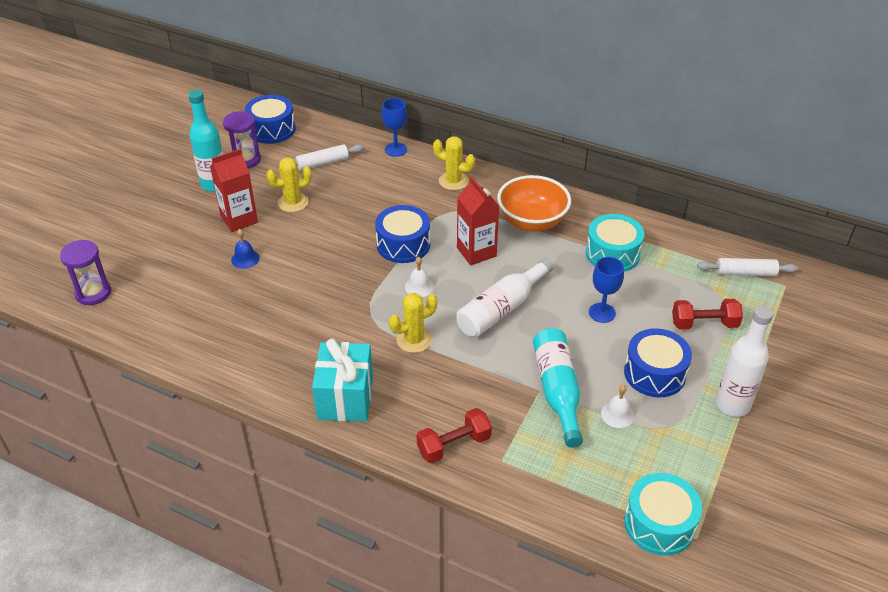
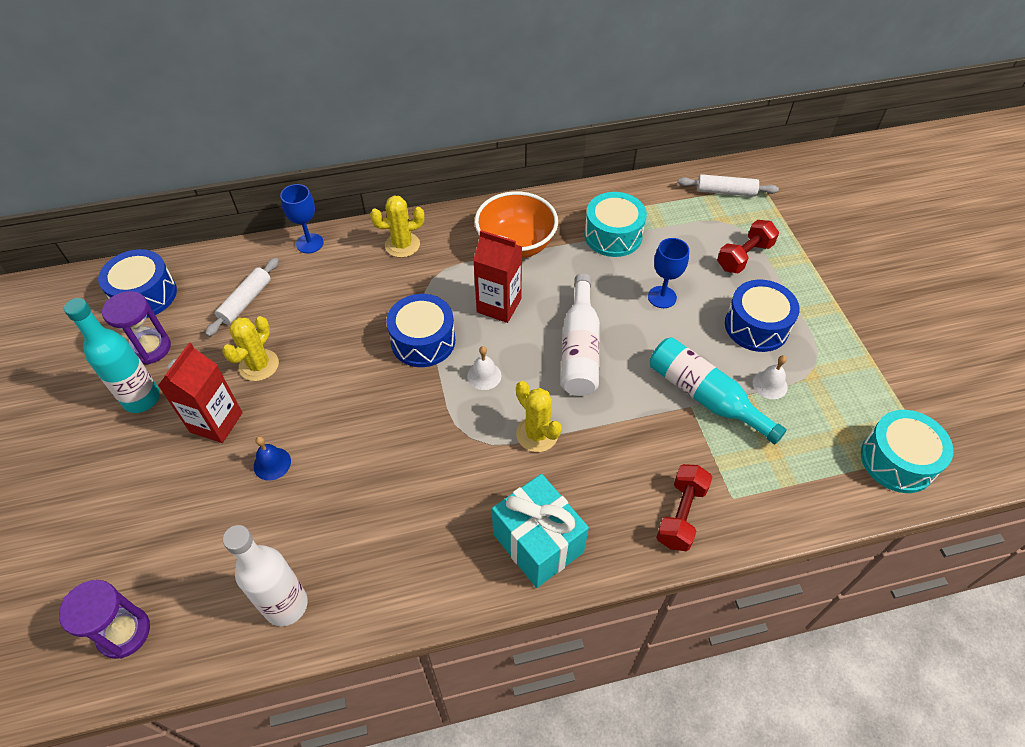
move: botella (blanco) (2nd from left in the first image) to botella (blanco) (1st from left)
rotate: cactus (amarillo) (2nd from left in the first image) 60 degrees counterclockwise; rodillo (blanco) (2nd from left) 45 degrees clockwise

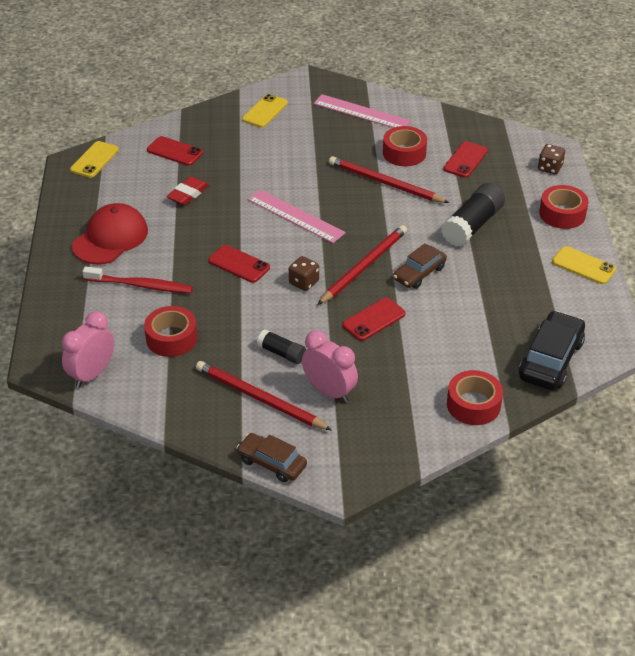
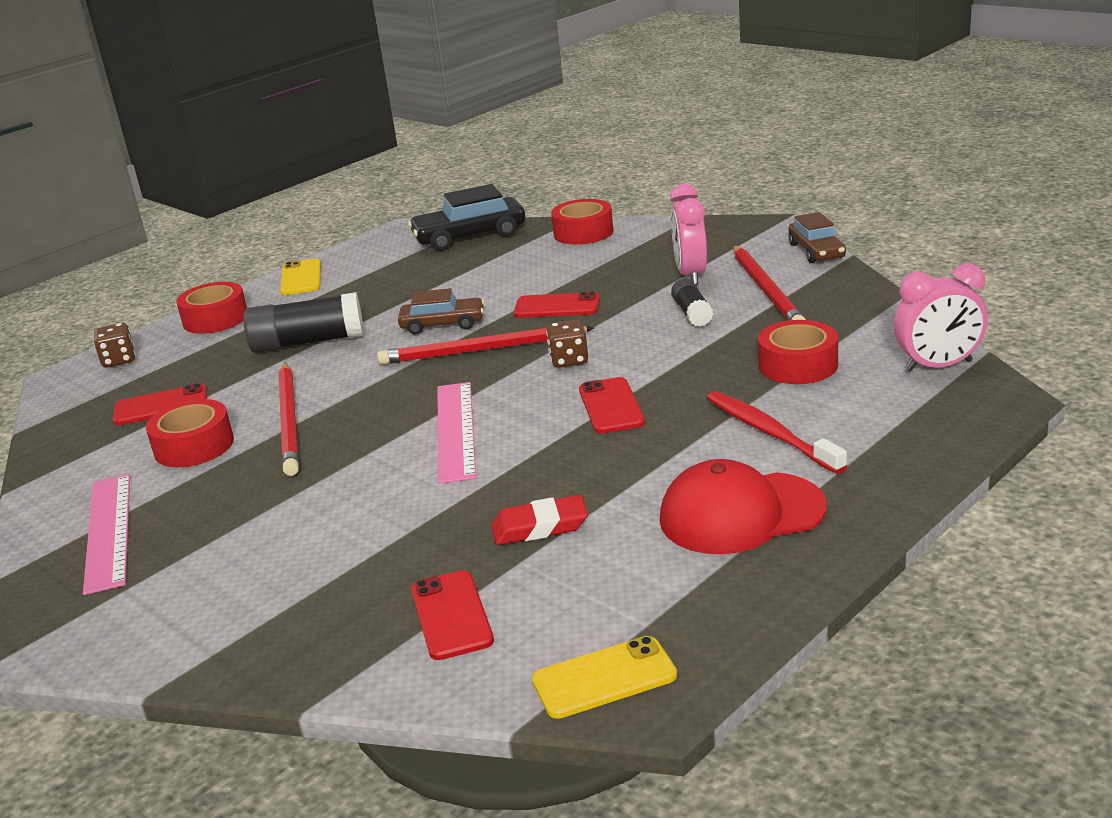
delete: móvil (amarillo) (2nd from left)

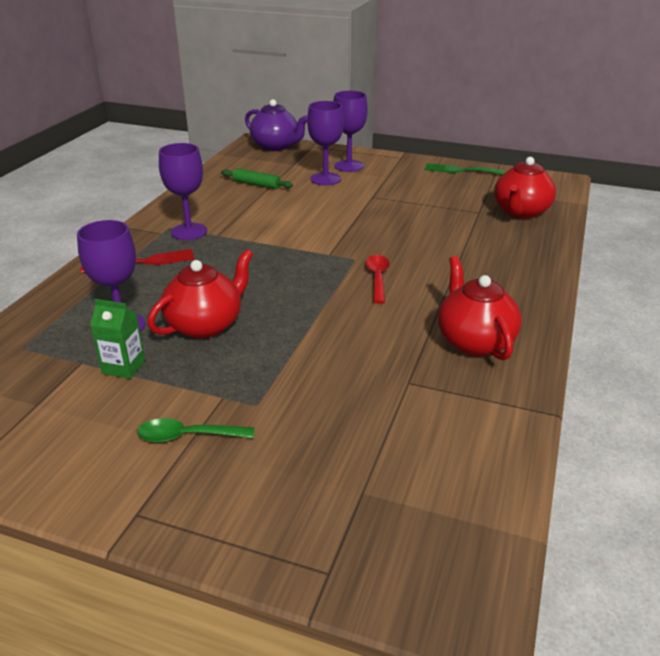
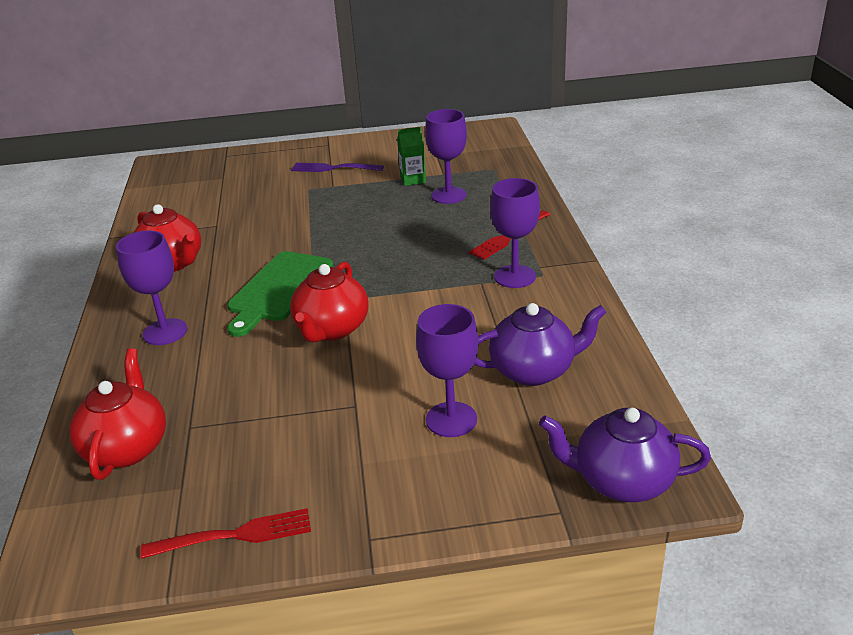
move: tetera (rojo) (1st from left in the first image) to tetera (rojo) (3rd from left); copa (morado) (4th from left in the first image) to copa (morado) (1st from left)
replace: cuchara (verde) to tenedor (morado); rodillo (verde) to tetera (morado) (1st from left); cuchara (rojo) to tabla de cortar (verde)
recolor: tenedor (verde) to tenedor (rojo) (1st from left)

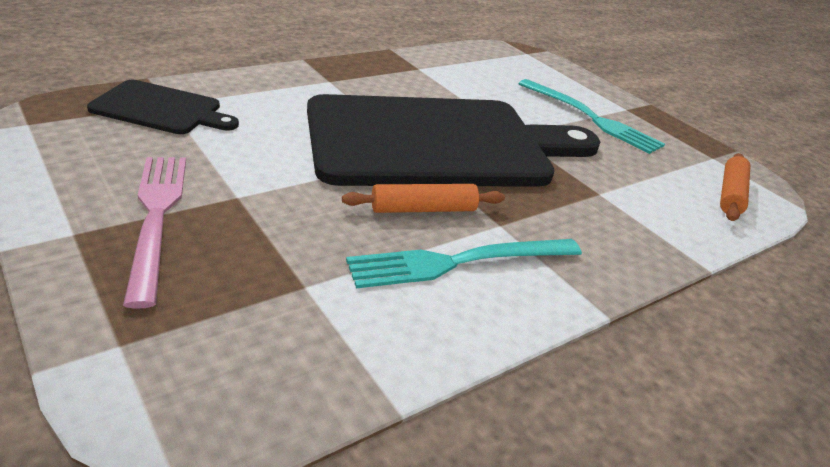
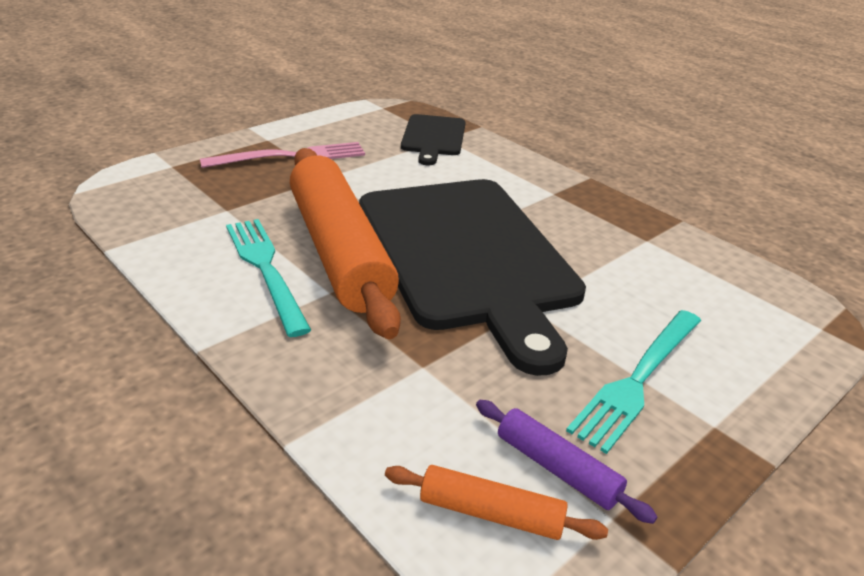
insert: rodillo (morado)
resize: rodillo (naranja) (1st from left) x2.31

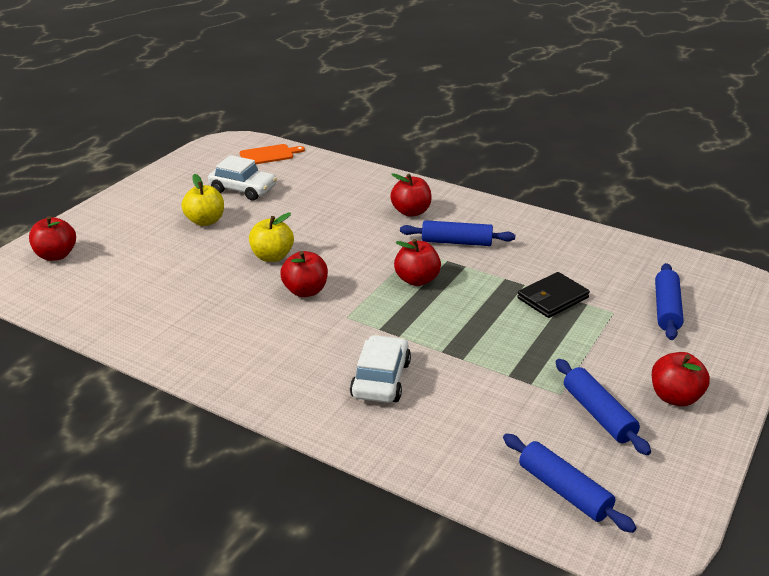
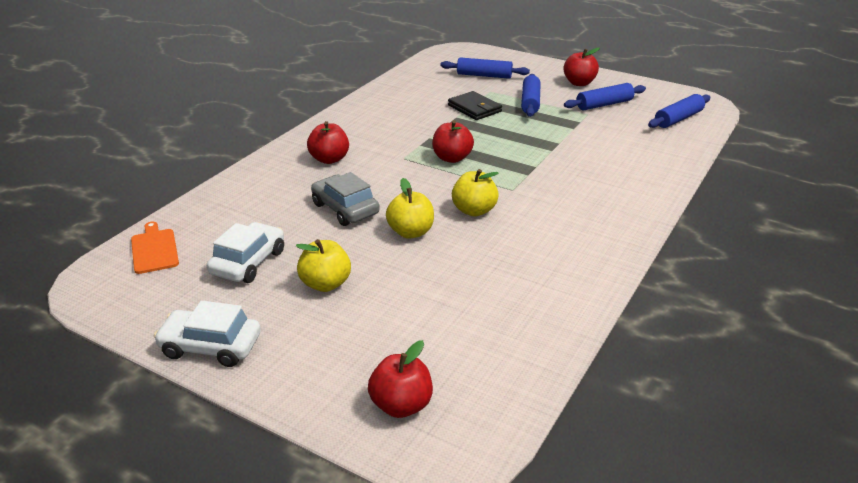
insert: coche (gris)
move: coche (blanco) (2nd from left in the first image) to coche (blanco) (1st from left); rodillo (azul) (1st from left in the first image) to rodillo (azul) (2nd from left)
recolor: manzana (rojo) (2nd from left) to manzana (amarillo) (3rd from left)

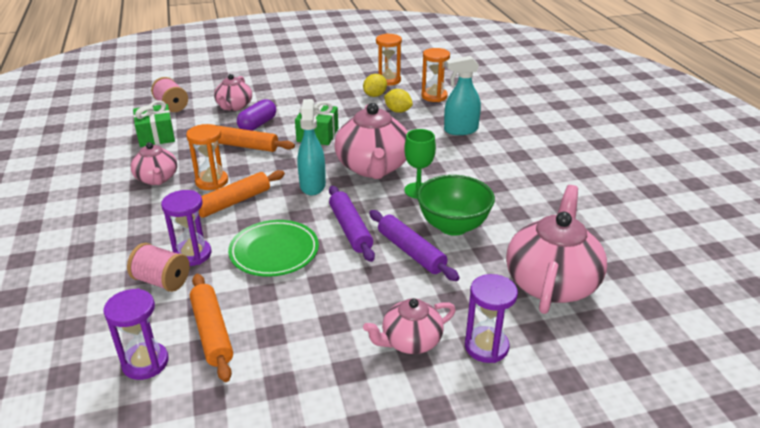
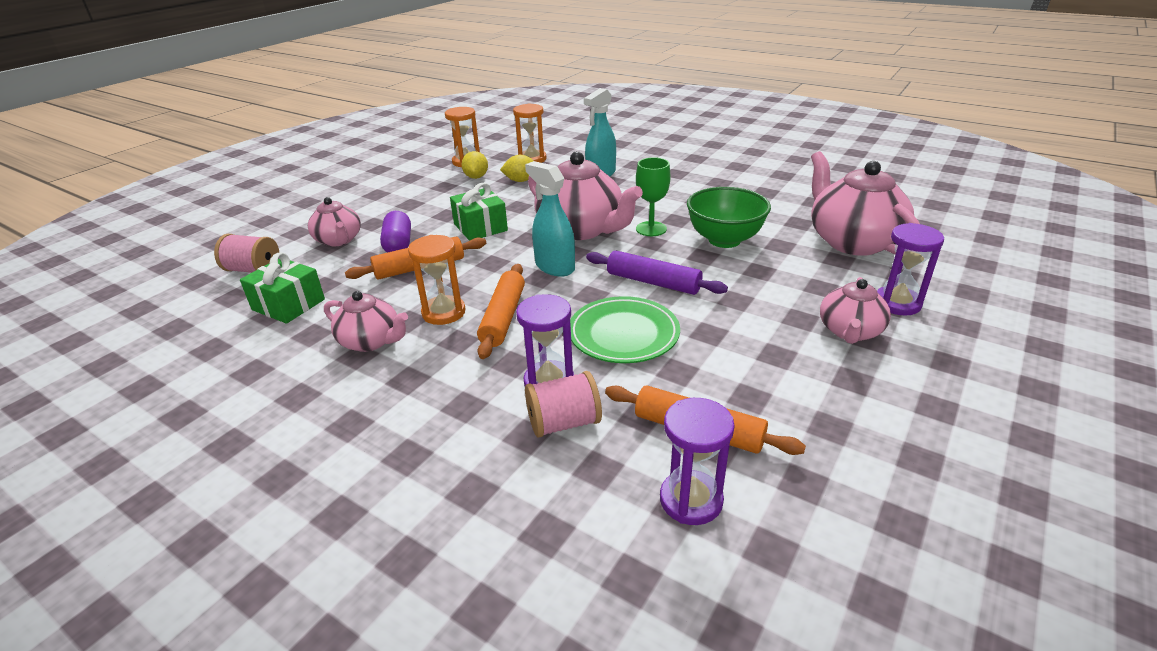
delete: rodillo (morado) (2nd from left)

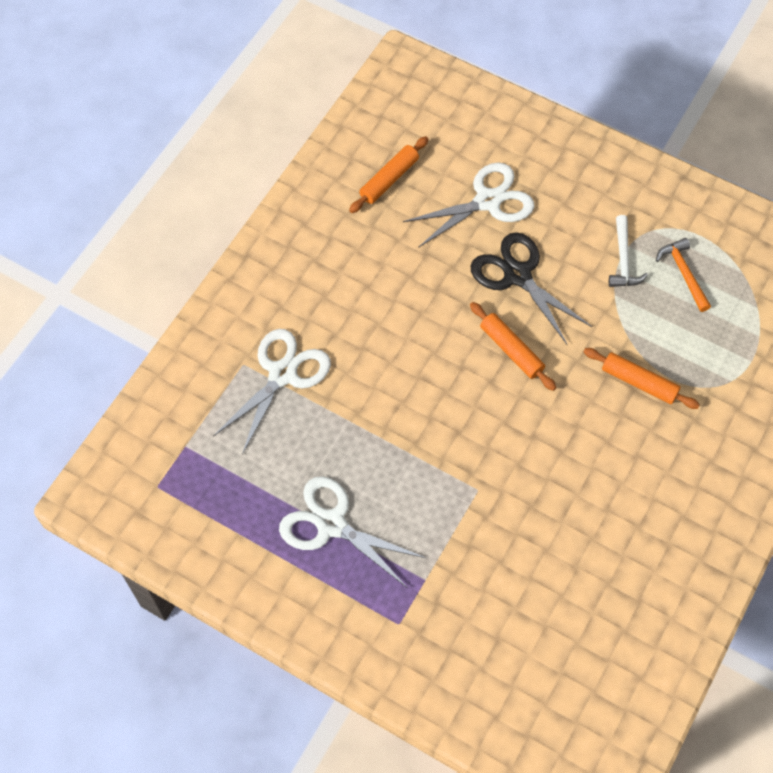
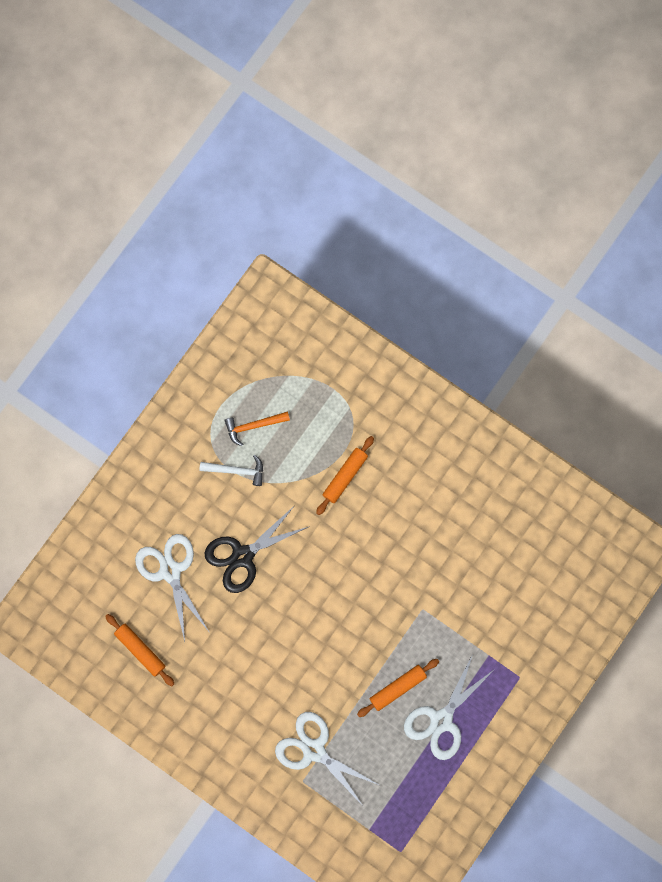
move: rodillo (naranja) (2nd from left in the first image) to rodillo (naranja) (3rd from left)

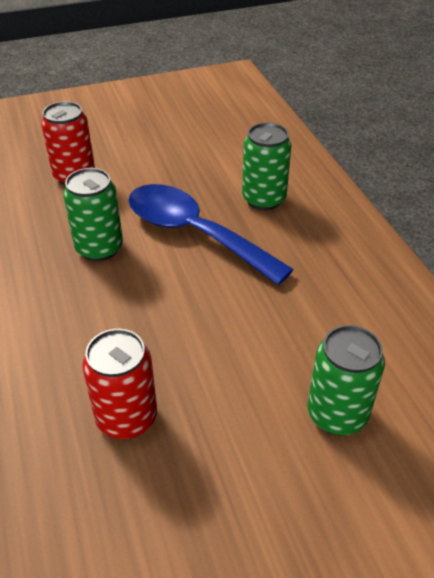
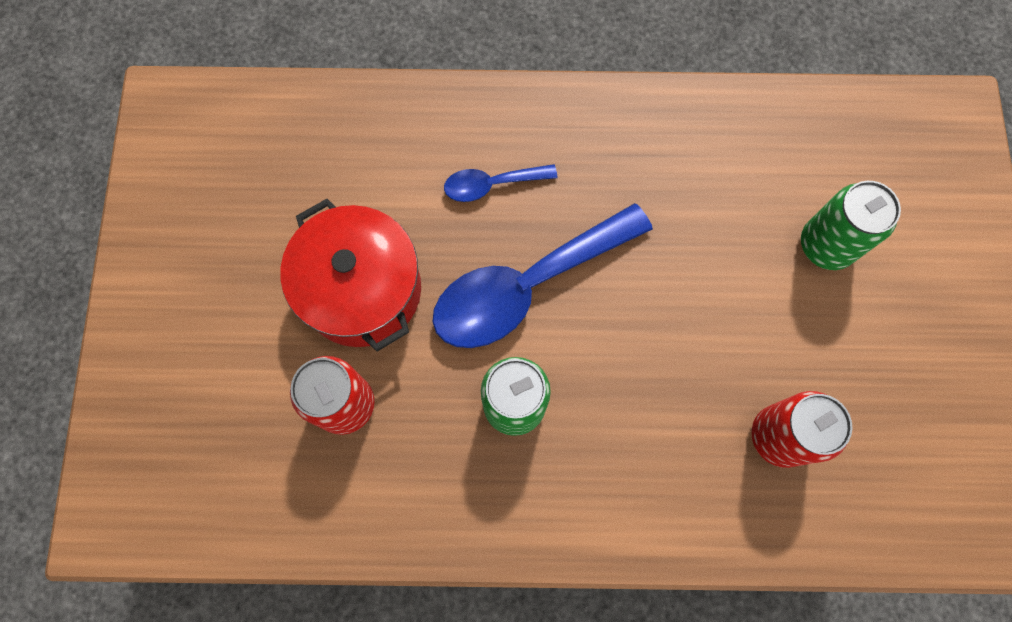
insert: olla (rojo)
replace: lata (verde) (2nd from left) to cuchara (azul) (1st from left)

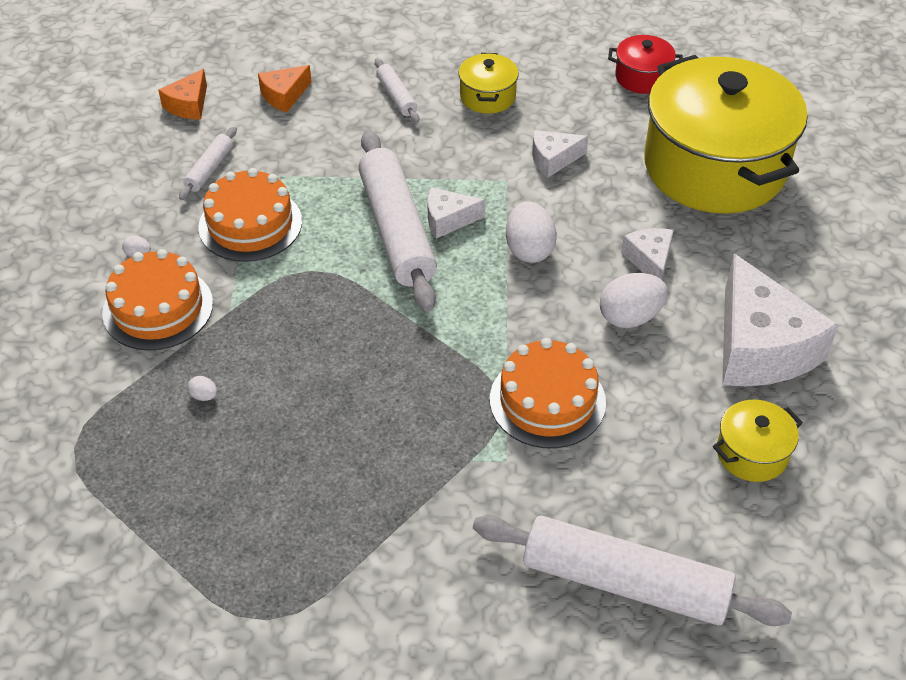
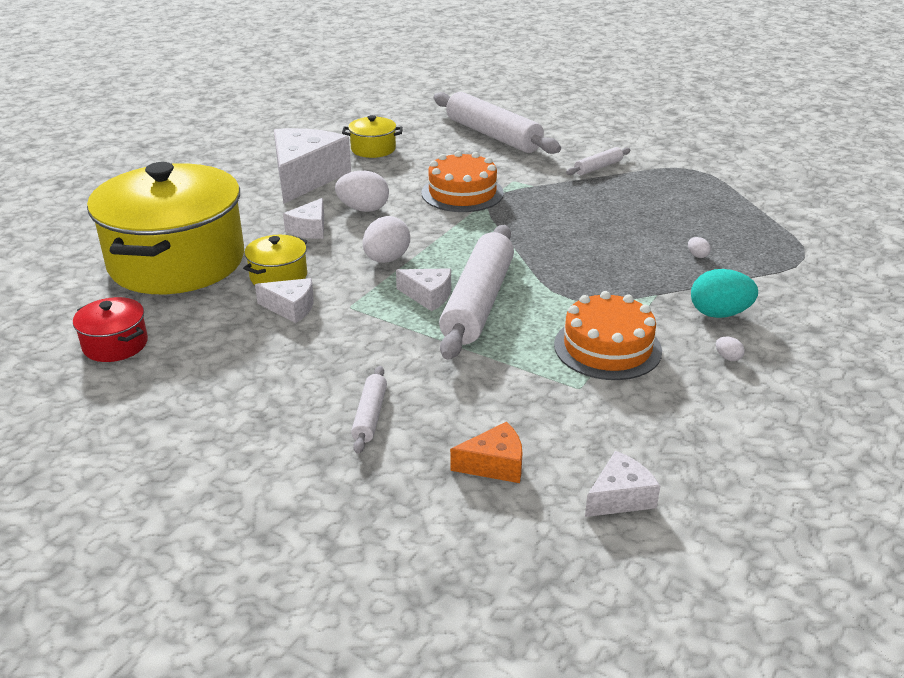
move: rodillo (blanco) (1st from left in the first image) to rodillo (blanco) (4th from left); olla (amarillo) (1st from left in the first image) to olla (amarillo) (2nd from left)
replace: tarta (naranja) (1st from left) to huevo (turquesa)
recolor: queso (naranja) (1st from left) to queso (blanco) (5th from left)

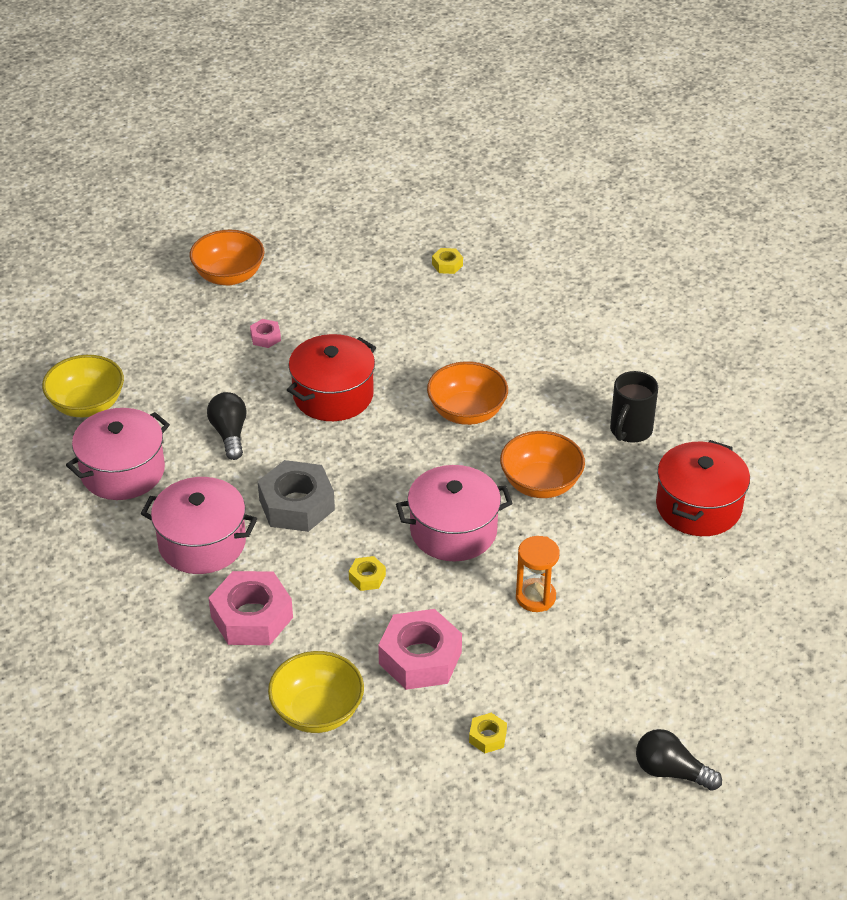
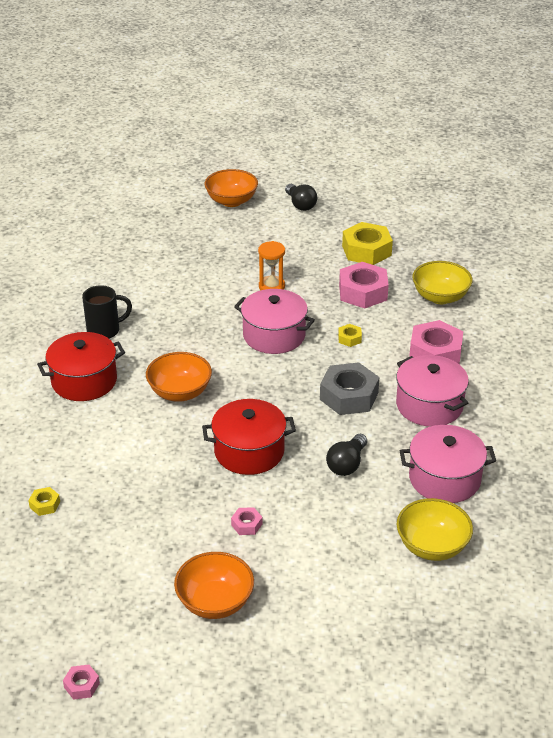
insert: tuerca (rosa) (1st from left)
move: cuenco (naranja) (3rd from left); olla (rojo) (2nd from left in the first image) to olla (rojo) (1st from left)
resize: tuerca (amarillo) (3rd from left) x2.17

